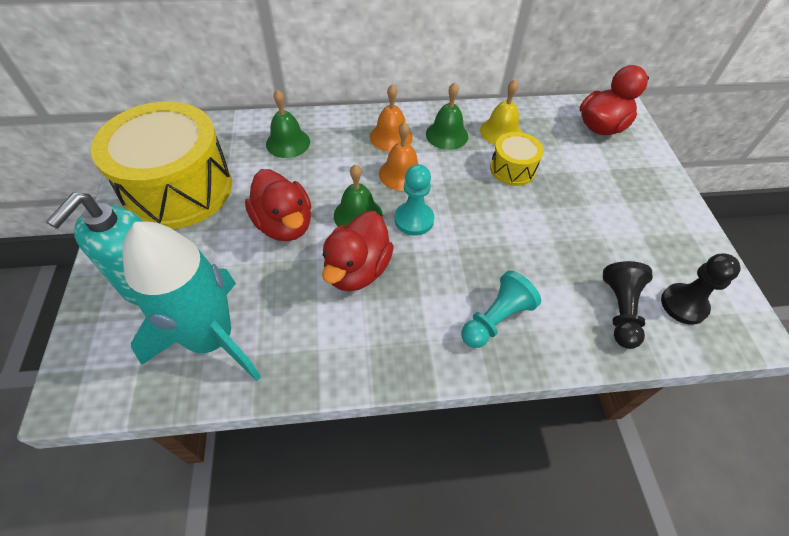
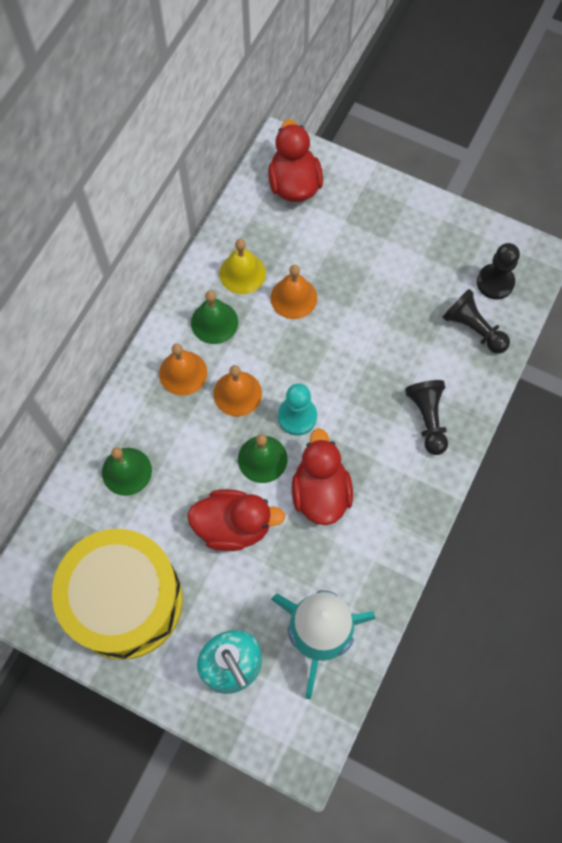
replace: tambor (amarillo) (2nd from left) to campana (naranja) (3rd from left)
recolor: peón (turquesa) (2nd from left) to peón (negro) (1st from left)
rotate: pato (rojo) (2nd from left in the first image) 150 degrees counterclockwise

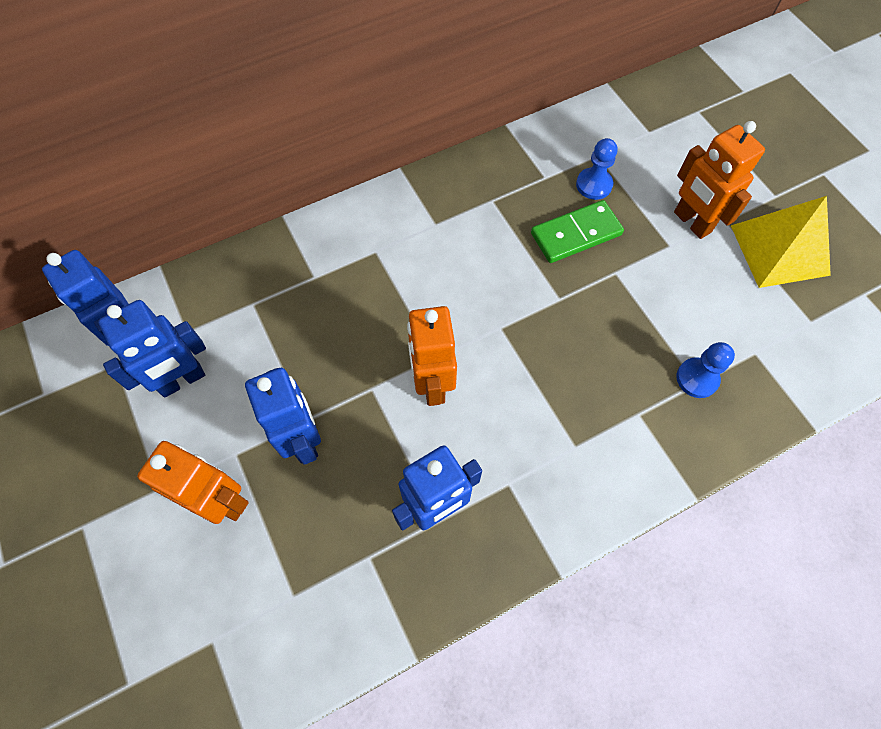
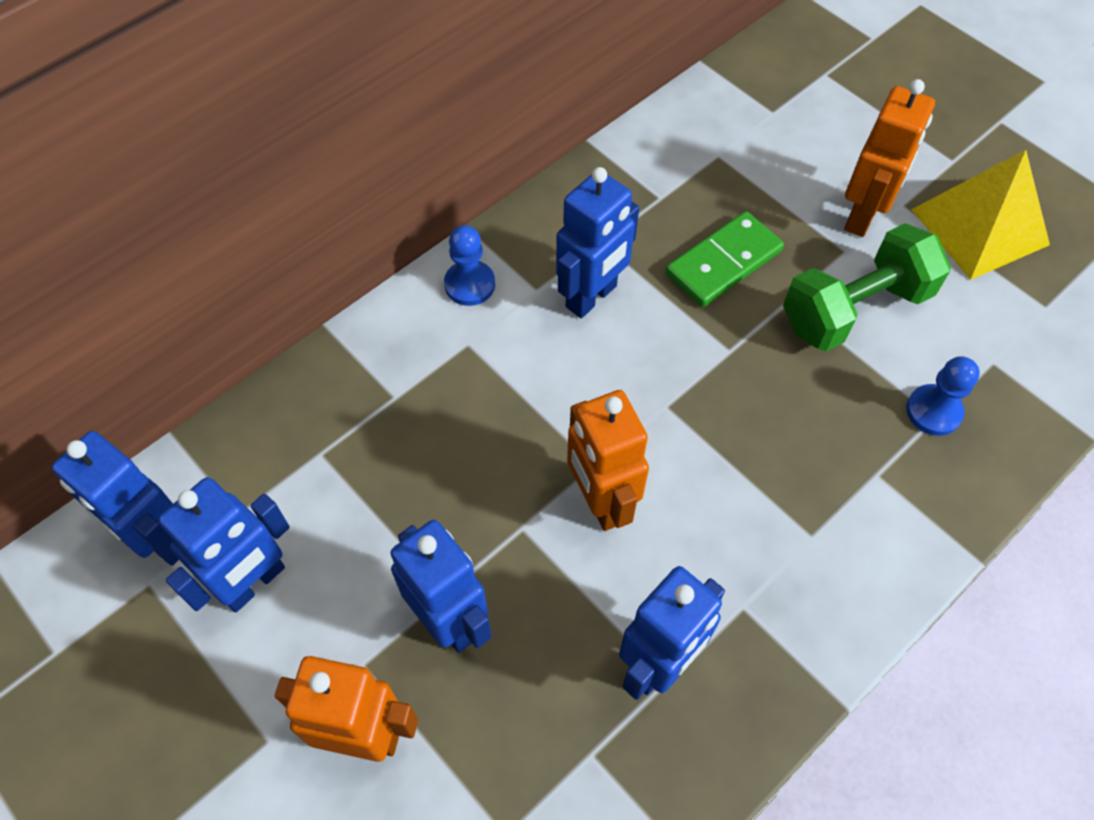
insert: robot (azul) (4th from left); mancuerna (verde)
move: peón (azul) (1st from left)
rotate: robot (naranja) (3rd from left) 105 degrees counterclockwise

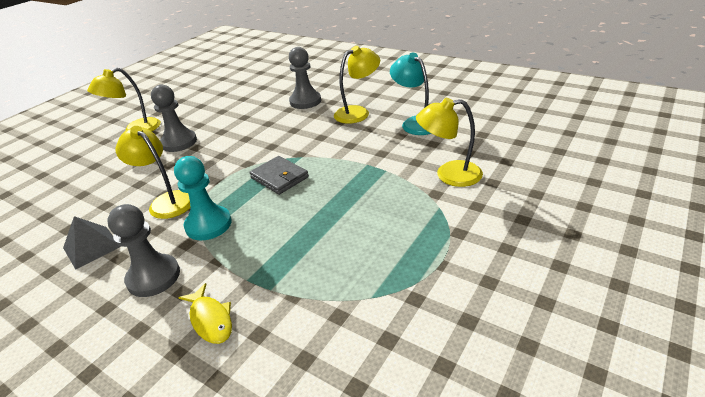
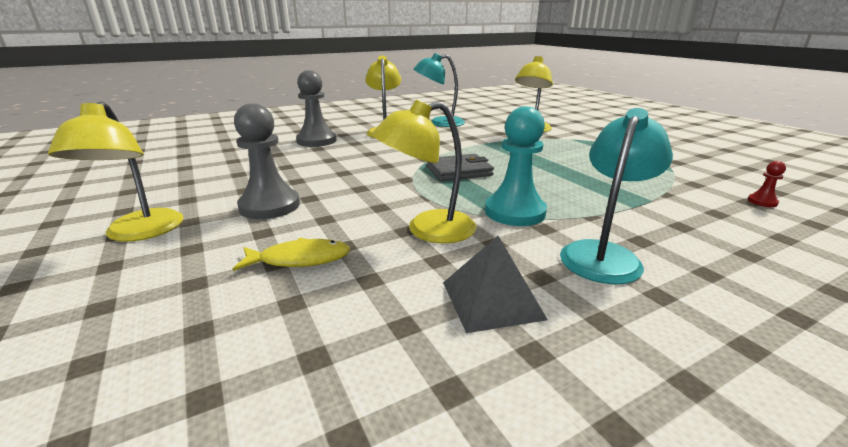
insert: peón (rojo)
move: pez (amarillo)
replace: peón (gris) (1st from left) to lámpara (turquesa) (2nd from left)

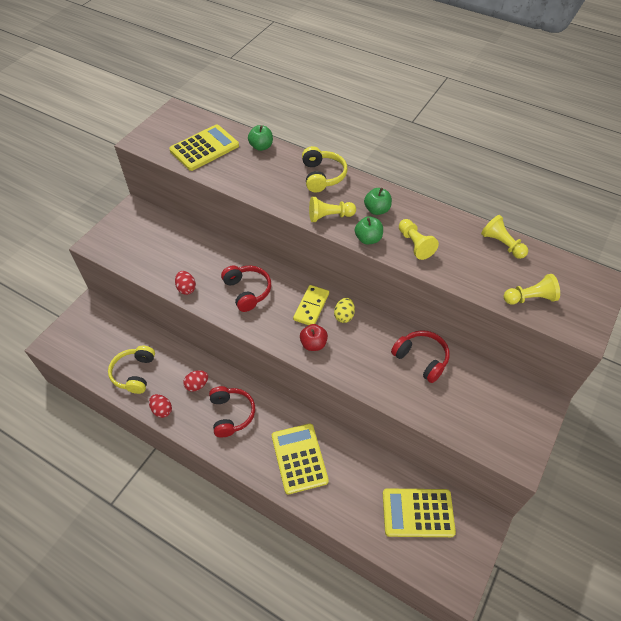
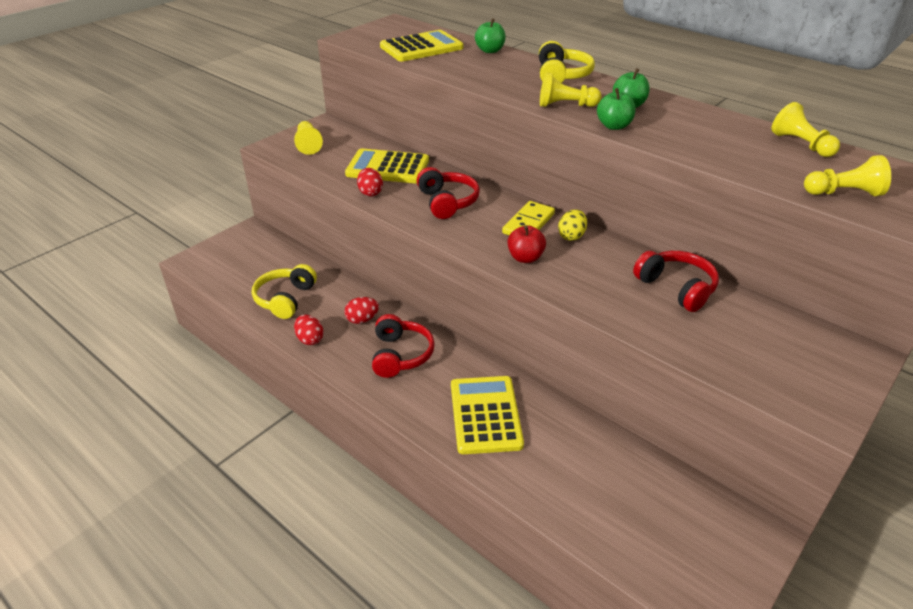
move: calculadora (amarillo) (3rd from left in the first image) to calculadora (amarillo) (1st from left); peón (amarillo) (2nd from left in the first image) to peón (amarillo) (1st from left)

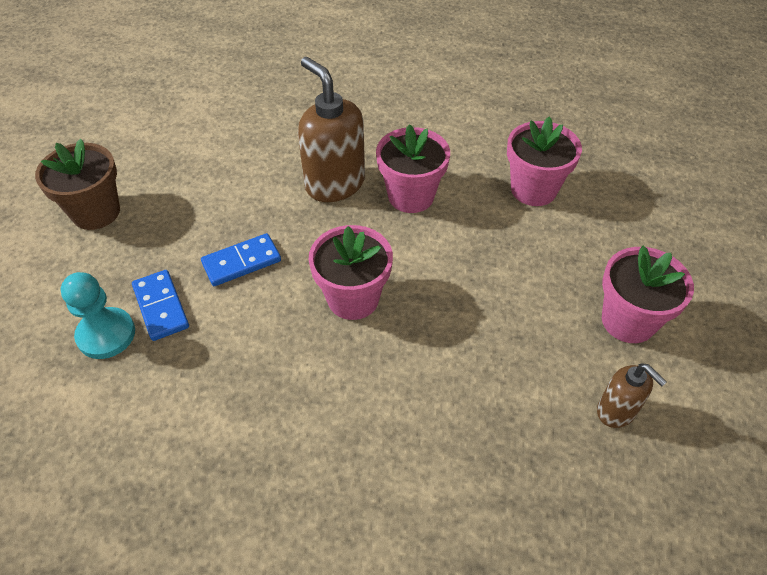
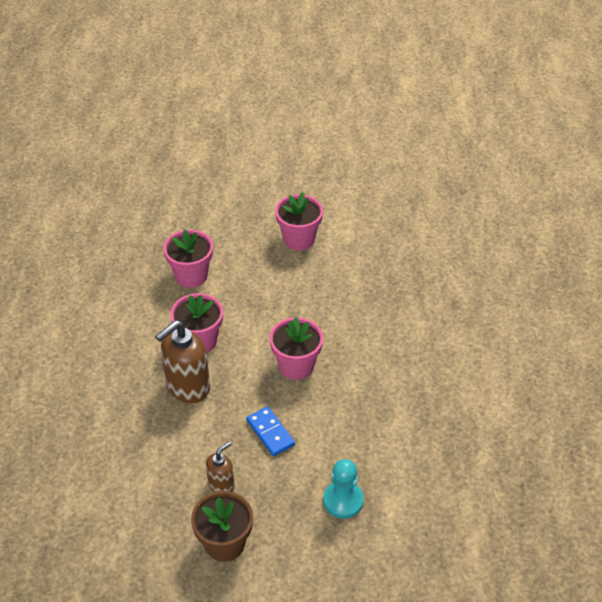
delete: ficha de dominó (azul) (1st from left)
move: dispensador de jabón (marrón) (2nd from left)

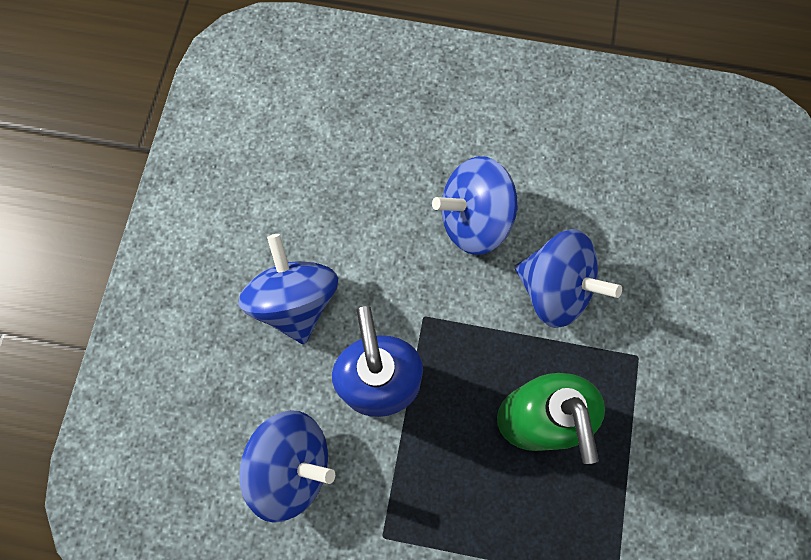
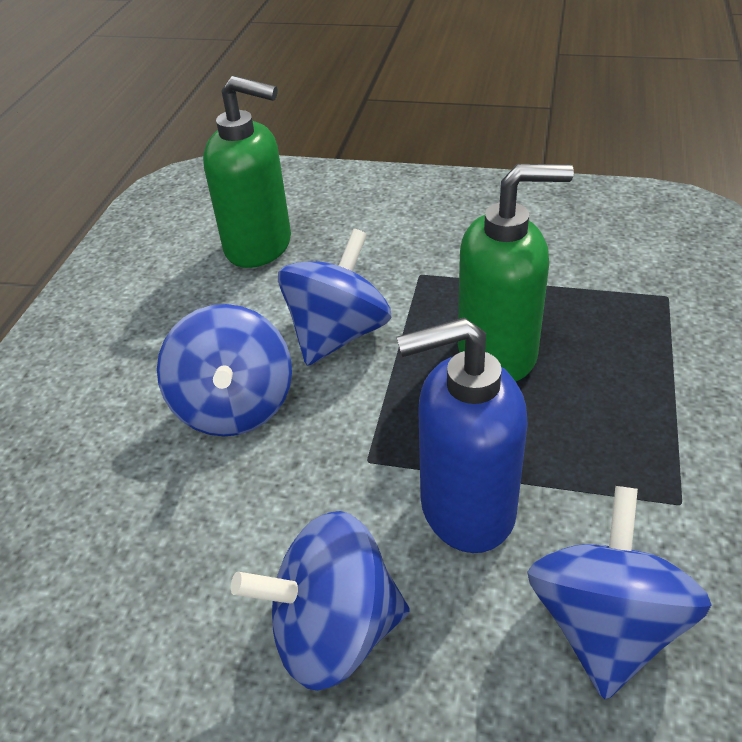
insert: dispensador de jabón (verde) (1st from left)

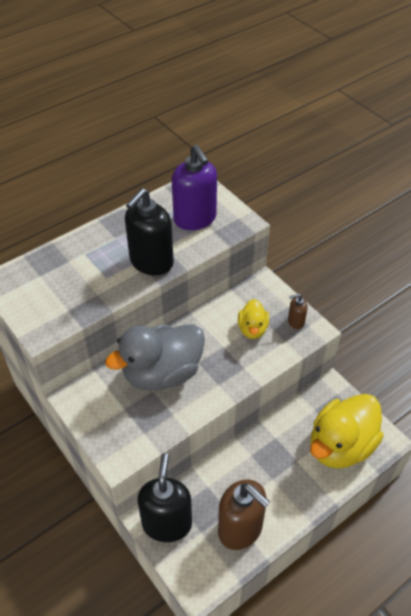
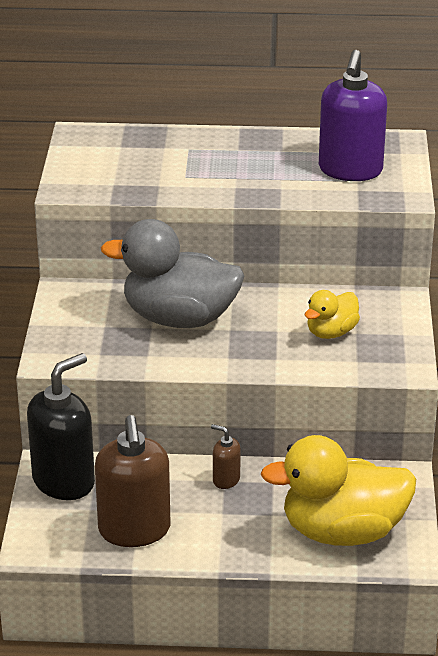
delete: dispensador de jabón (negro) (1st from left)
move: dispensador de jabón (marrón) (2nd from left)

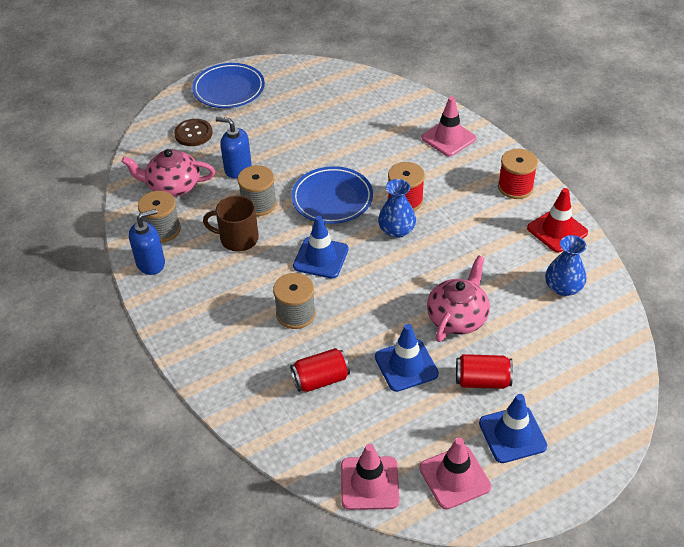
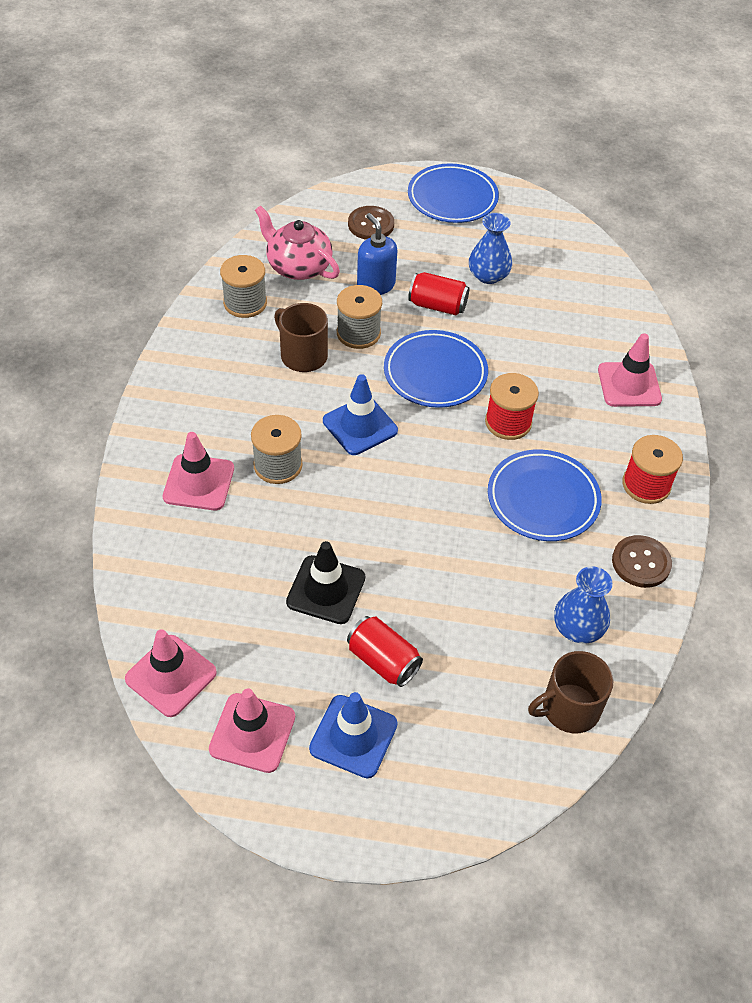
delete: dispensador de jabón (azul) (1st from left); tetera (rosa) (2nd from left)
insert: cono de tráfico (rosa) (2nd from left); plato (azul) (3rd from left); taza (marrón) (2nd from left)
move: lata (rojo) (1st from left in the first image) to lata (rojo) (2nd from left); florero (azul) (1st from left)
replace: cono de tráfico (rojo) to botón (marrón) (2nd from left)
recolor: cono de tráfico (azul) (2nd from left) to cono de tráfico (negro)

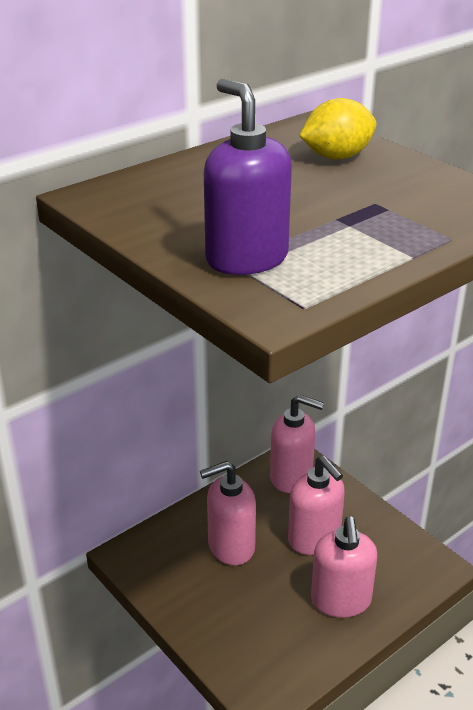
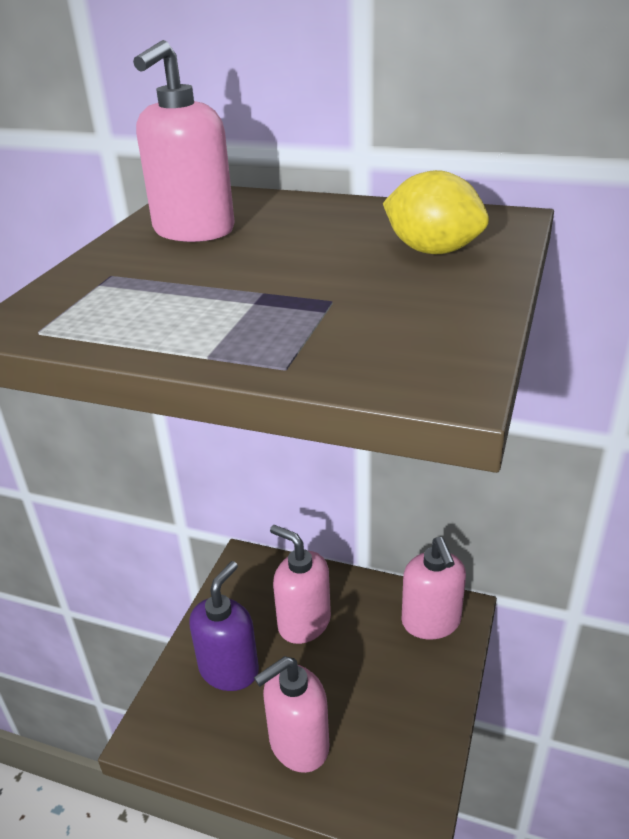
move: dispensador de jabón (morado); dispensador de jabón (rosa) (3rd from left in the first image) to dispensador de jabón (rosa) (1st from left)

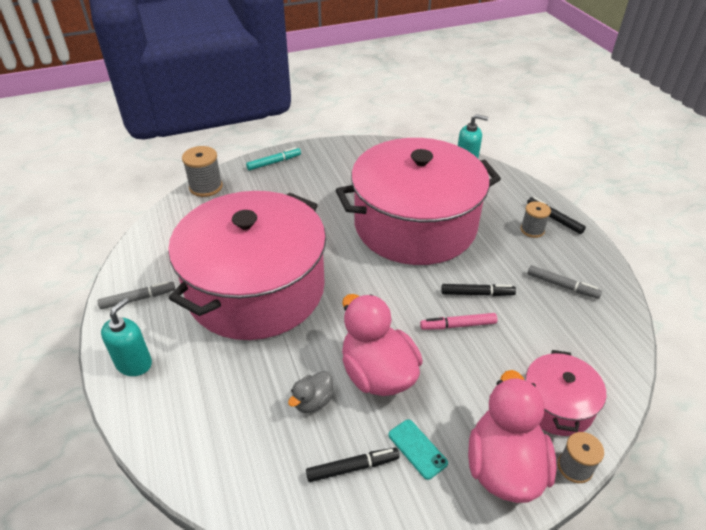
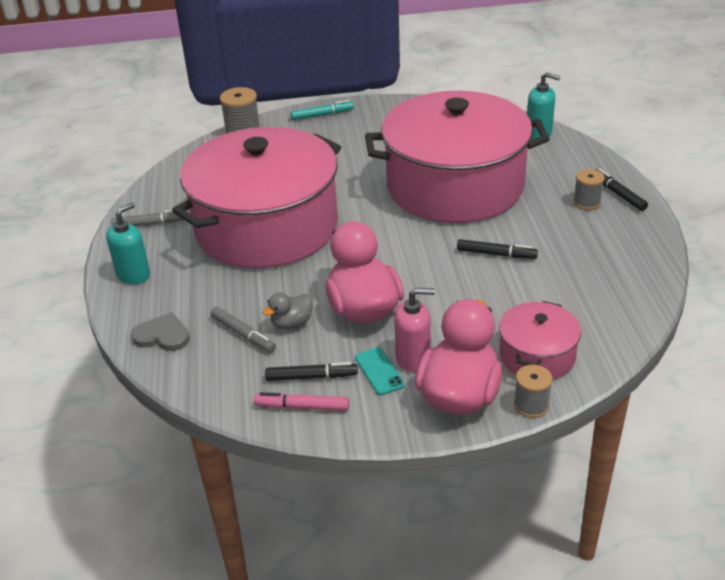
insert: corazón (gris); dispensador de jabón (rosa)
move: rotulador (rosa); rotulador (gris) (2nd from left)

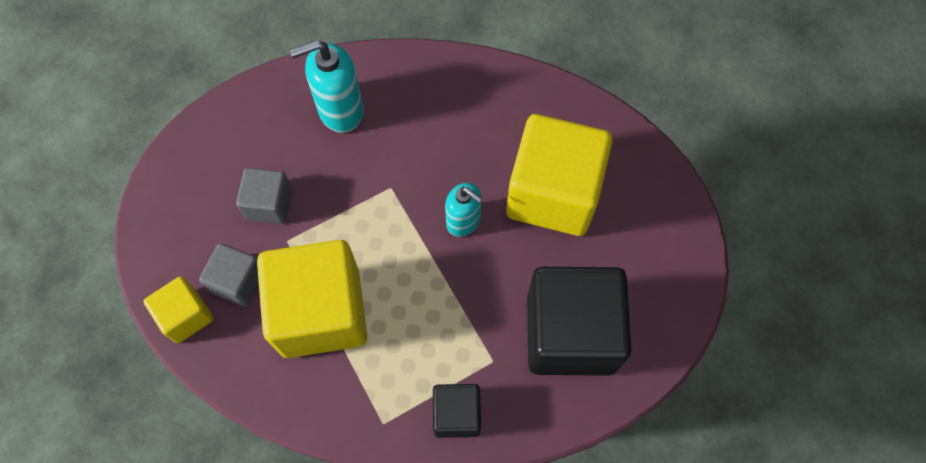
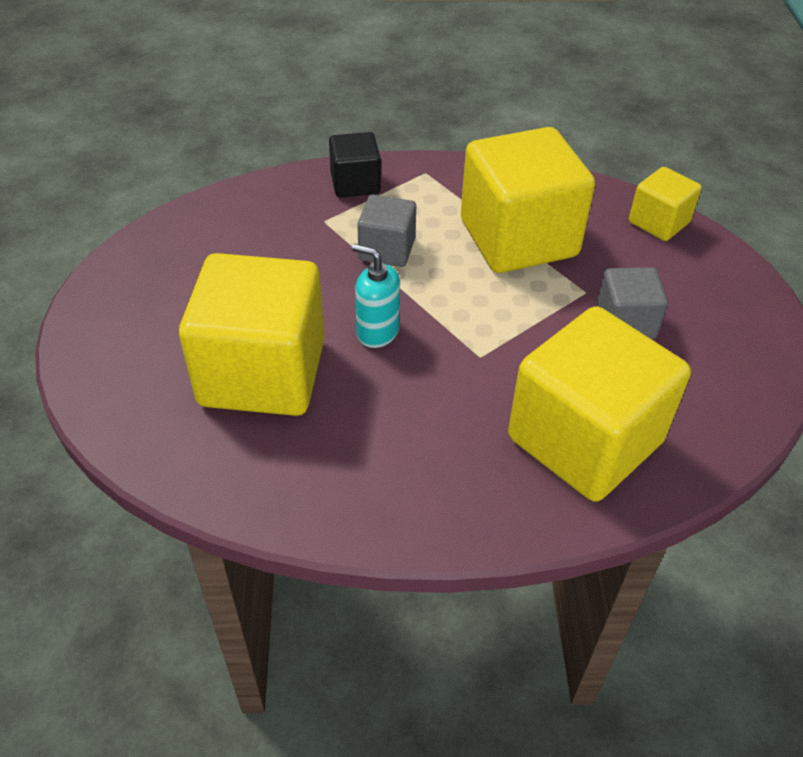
delete: cubo (negro) (2nd from left)
move: cubo (gris) (1st from left)
replace: dispensador de jabón (turquesa) (1st from left) to cubo (amarillo) (3rd from left)

